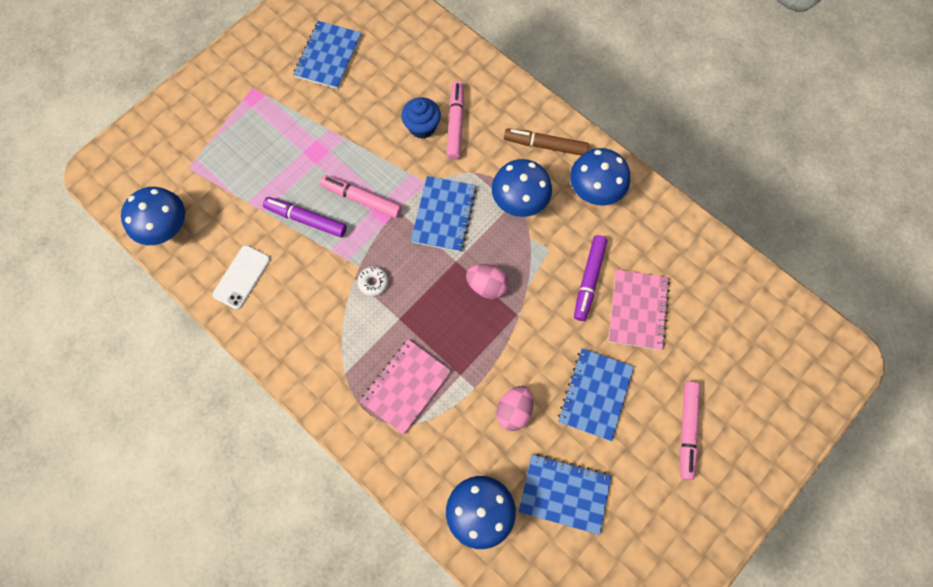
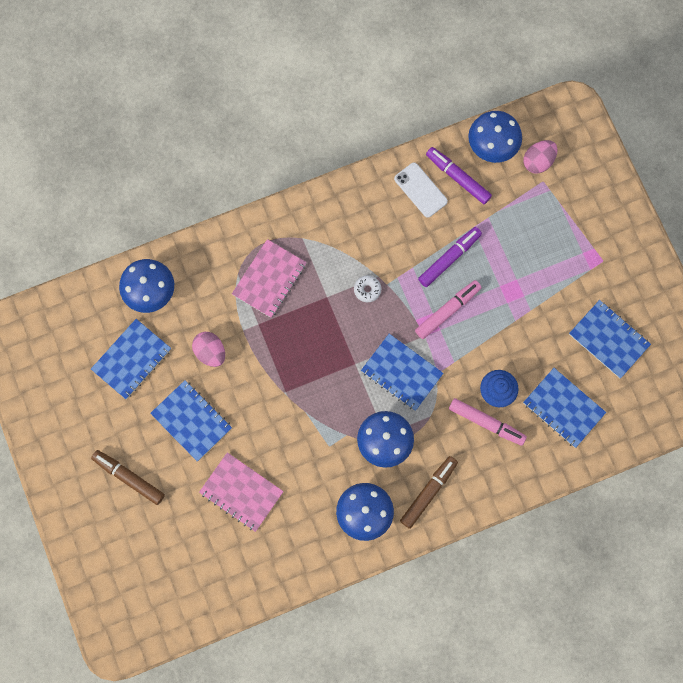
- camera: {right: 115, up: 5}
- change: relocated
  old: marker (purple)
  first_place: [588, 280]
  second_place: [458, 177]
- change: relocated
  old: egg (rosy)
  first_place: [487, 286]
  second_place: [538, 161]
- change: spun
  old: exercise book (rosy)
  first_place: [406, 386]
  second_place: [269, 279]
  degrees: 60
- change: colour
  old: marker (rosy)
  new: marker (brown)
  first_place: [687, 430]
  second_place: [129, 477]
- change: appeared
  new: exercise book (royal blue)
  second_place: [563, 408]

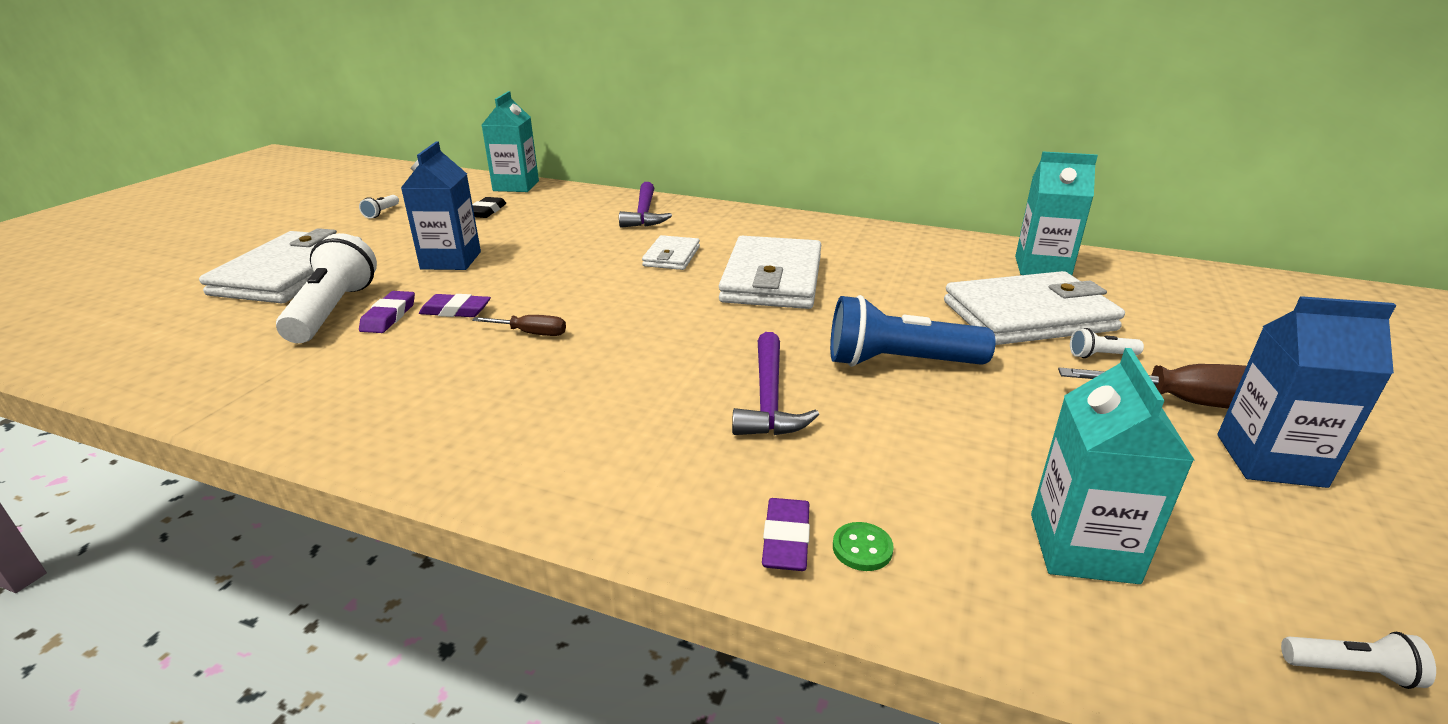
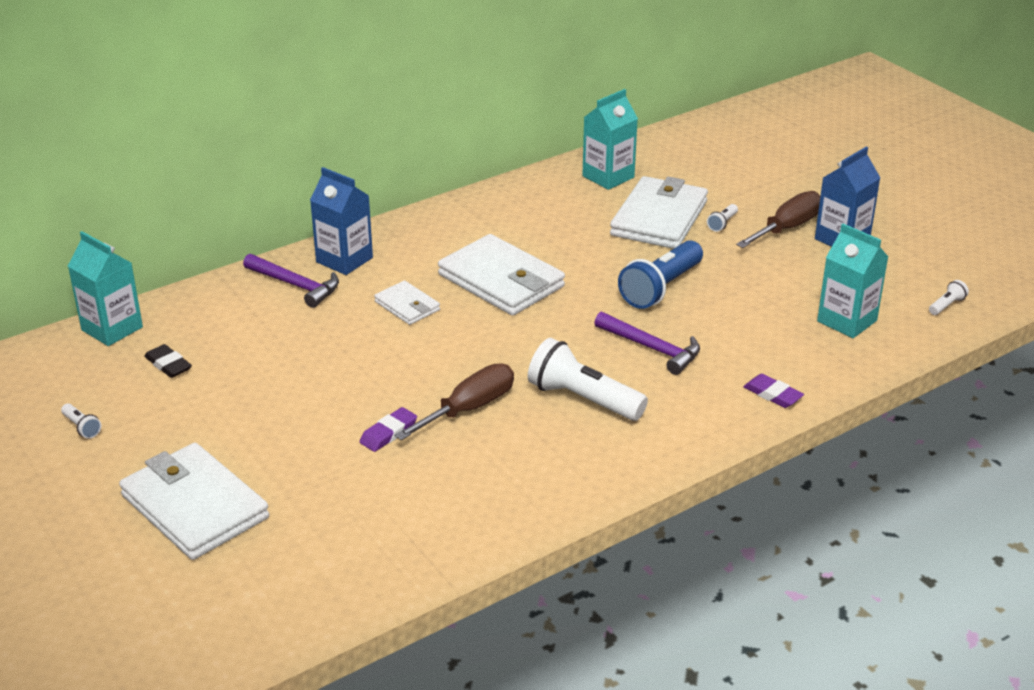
- camera: {right: -55, up: 5}
- change: relocated
  old: juice carton (royal blue)
  first_place: [451, 260]
  second_place: [344, 260]
- change: relocated
  old: torch (white)
  first_place: [333, 311]
  second_place: [583, 399]
- change: missing
  old: pencil eraser (purple)
  first_place: [389, 316]
- change: size
  old: screwdriver (brown)
  first_place: [531, 333]
  second_place: [469, 408]
  factor: 1.86
- change: missing
  old: button (emerald)
  first_place: [862, 548]

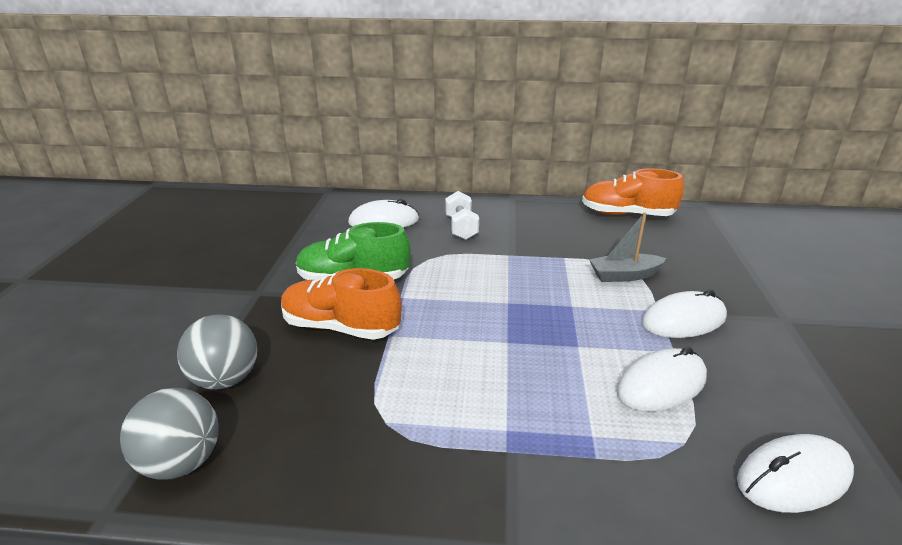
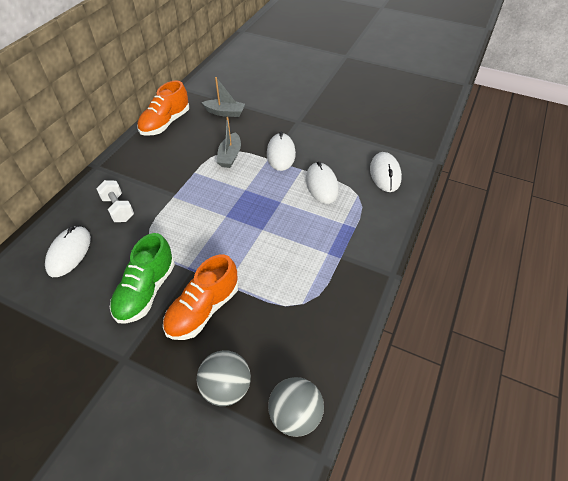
- camera: {right: -70, up: 20}
- change: spun
  old: dumbbell (white)
  first_place: [461, 228]
  second_place: [118, 209]
  degrees: 45
- change: appeared
  new: boat (grey)
  second_place: [225, 112]

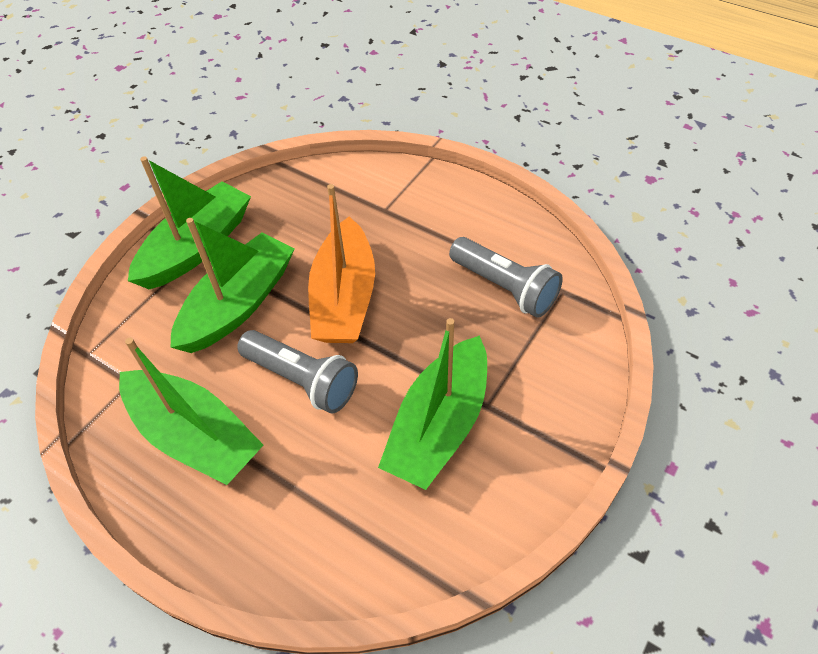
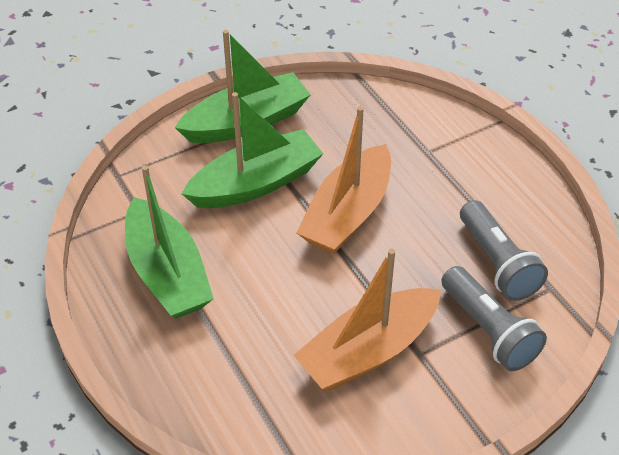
- camera: {right: 25, up: -5}
- change: colour
  old: boat (emerald)
  new: boat (orange-coloured)
  first_place: [439, 425]
  second_place: [368, 351]
- change: relocated
  old: torch (grey)
  first_place: [302, 380]
  second_place: [488, 330]

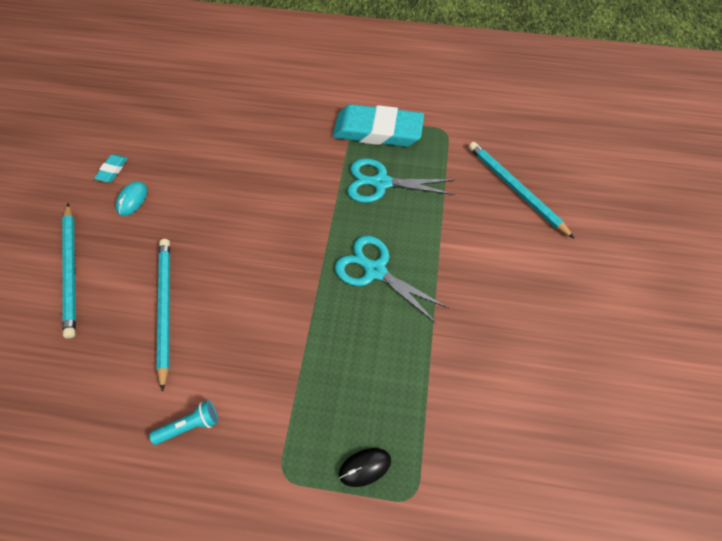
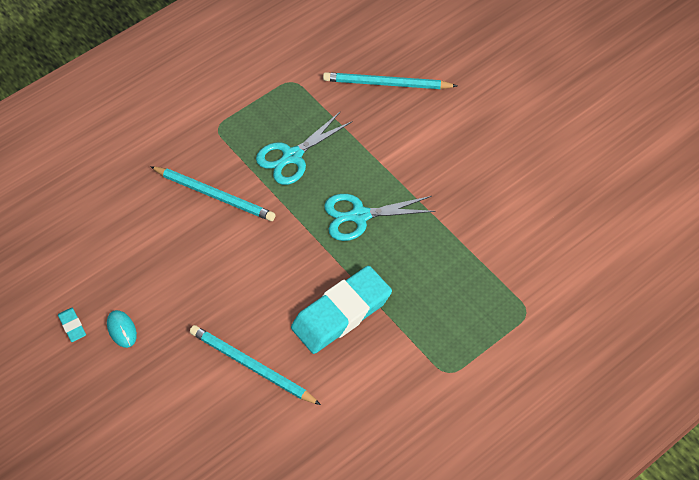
- camera: {right: -45, up: -5}
- change: relocated
  old: pencil eraser (turquoise)
  first_place: [377, 131]
  second_place: [341, 313]
- change: relocated
  old: lead pencil (turquoise)
  first_place: [71, 270]
  second_place: [214, 195]
- change: missing
  old: torch (turquoise)
  first_place: [190, 425]
- change: missing
  old: PC mouse (jet-black)
  first_place: [365, 467]

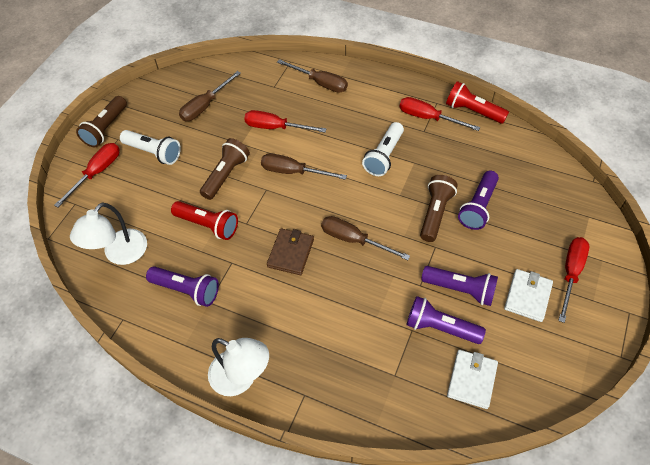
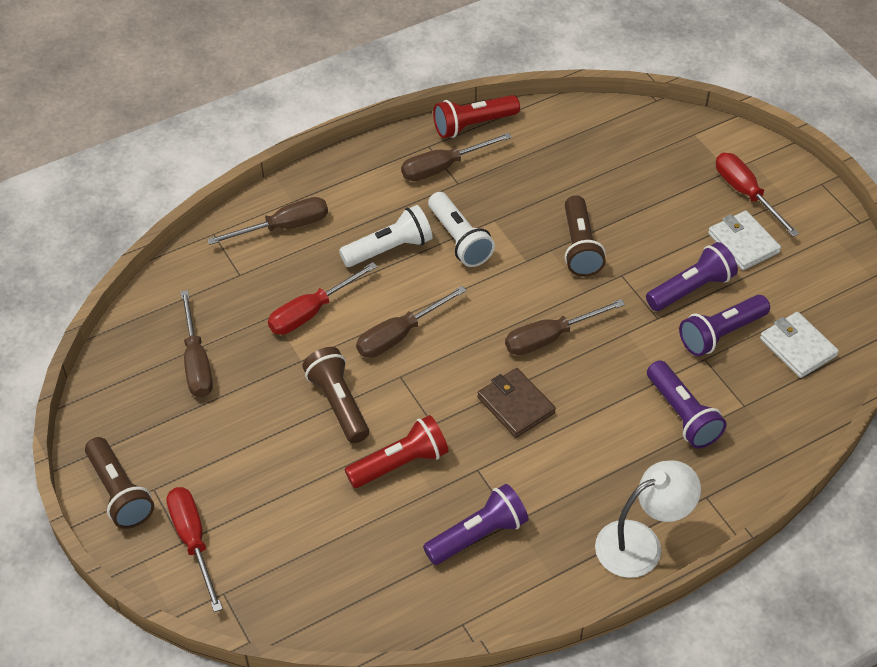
- camera: {right: -55, up: -5}
- change: colour
  old: screwdriver (red)
  new: screwdriver (brown)
  first_place: [428, 118]
  second_place: [443, 167]
- change: relocated
  old: torch (white)
  first_place: [153, 152]
  second_place: [389, 249]
- change: relocated
  old: torch (purple)
  first_place: [478, 207]
  second_place: [682, 415]
- change: spun
  old: torch (brown)
  first_place: [435, 213]
  second_place: [579, 247]
  degrees: -150
- change: missing
  old: desk lamp (white)
  first_place: [120, 254]

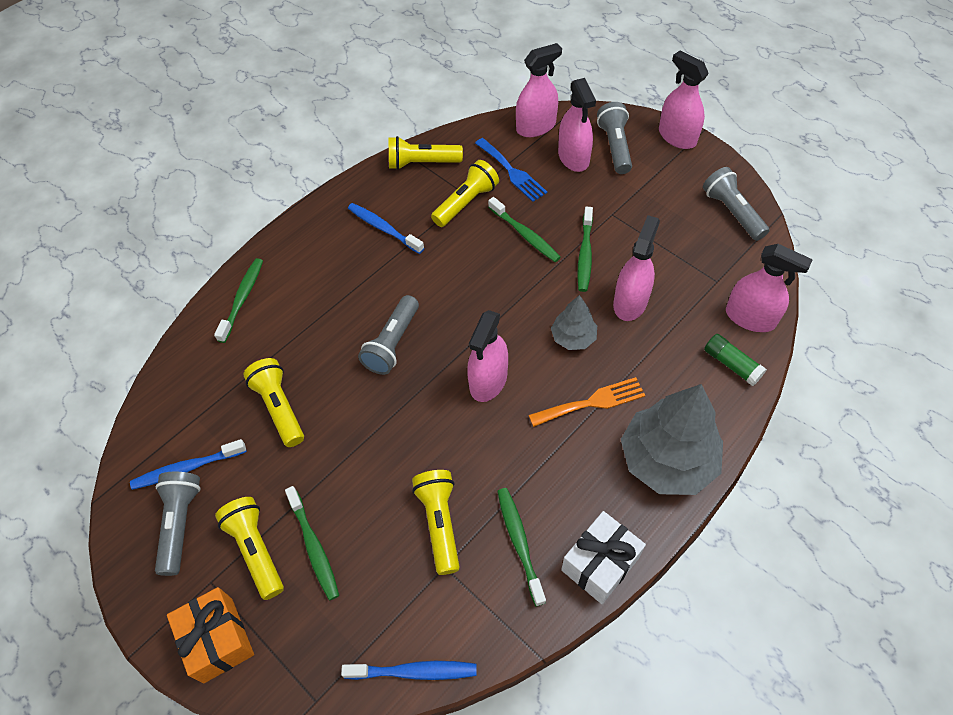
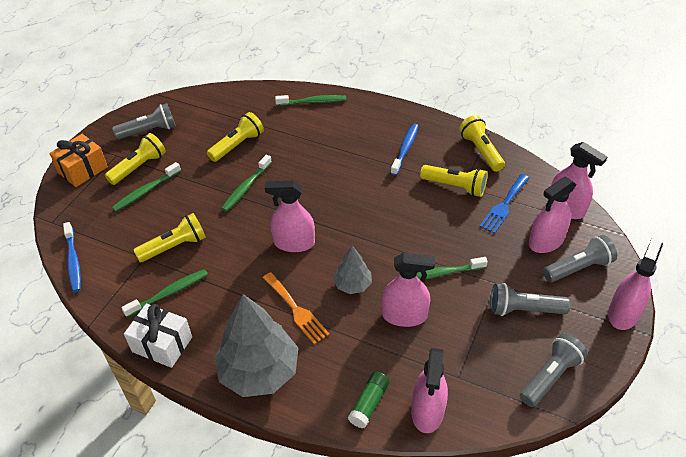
- camera: {right: 70, up: -10}
- change: relocated
  old: tooth brush (emerald)
  first_place: [524, 234]
  second_place: [246, 187]
- change: relocated
  old: torch (grey)
  first_place: [393, 343]
  second_place: [524, 310]
- change: missing
  old: tooth brush (royal blue)
  first_place: [188, 468]

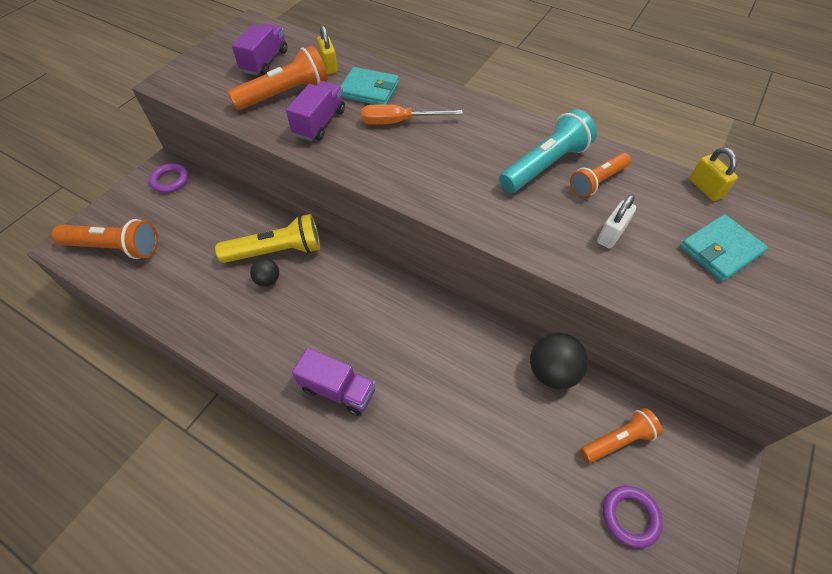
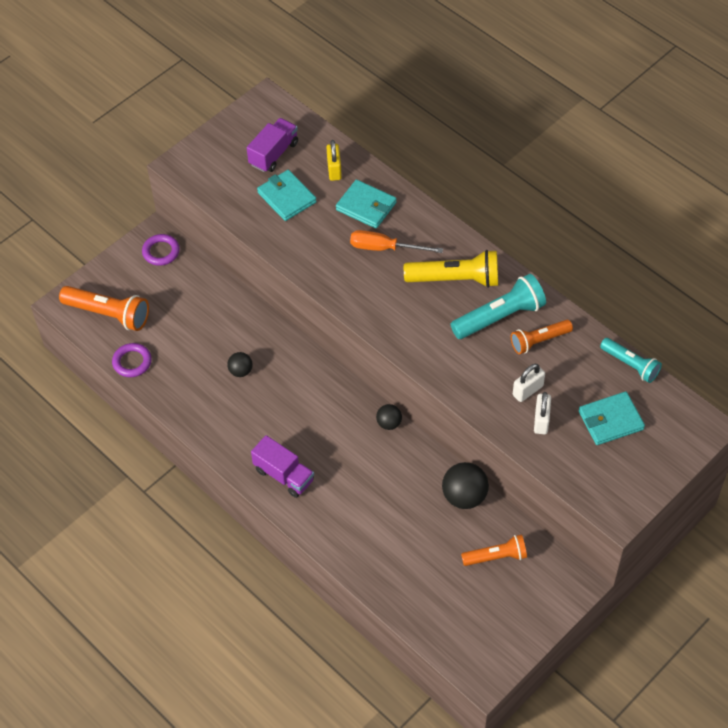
- camera: {right: 15, up: 0}
- change: exchanged
  old: torch (orange-coloured)
  new: wallet (turquoise)
  first_place: [285, 94]
  second_place: [286, 197]
- change: missing
  old: truck (purple)
  first_place: [320, 123]
- change: exchanged
  old: small lock (bright yellow)
  new: torch (turquoise)
  first_place: [705, 188]
  second_place: [630, 365]
- change: relocated
  old: torch (bright yellow)
  first_place: [276, 251]
  second_place: [455, 279]
- change: relocated
  old: torus (purple)
  first_place: [630, 517]
  second_place: [132, 362]
- change: appeared
  new: small lock (white)
  second_place: [541, 421]
- change: appeared
  new: sphere (jet-black)
  second_place: [389, 423]

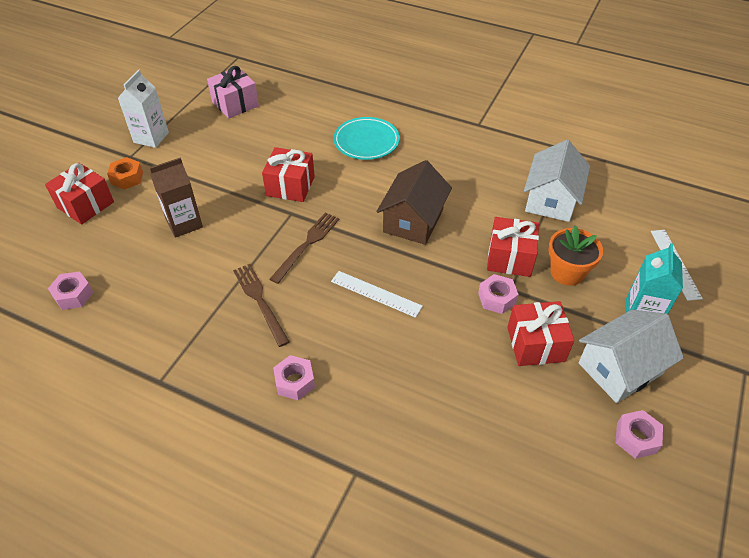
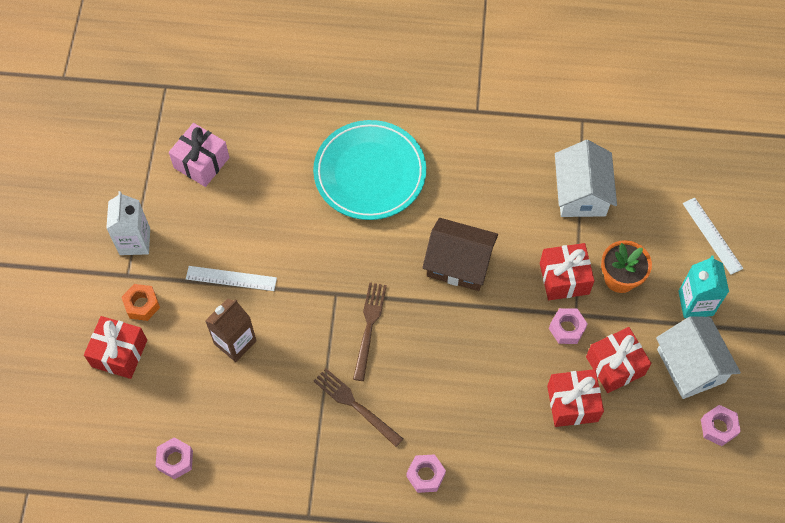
- camera: {right: -20, up: 15}
- change: size
  old: flat dish (turquoise)
  first_place: [366, 141]
  second_place: [370, 173]
  factor: 1.54
- change: relocated
  old: wrapped gift (red)
  first_place: [290, 186]
  second_place: [572, 403]
- change: spun
  old: cottage (brown)
  first_place: [413, 221]
  second_place: [459, 263]
  degrees: -75
- change: relocated
  old: ruler (white)
  first_place: [376, 294]
  second_place: [231, 278]
- change: spun
  old: cottage (white)
  first_place: [620, 368]
  second_place: [690, 366]
  degrees: -60

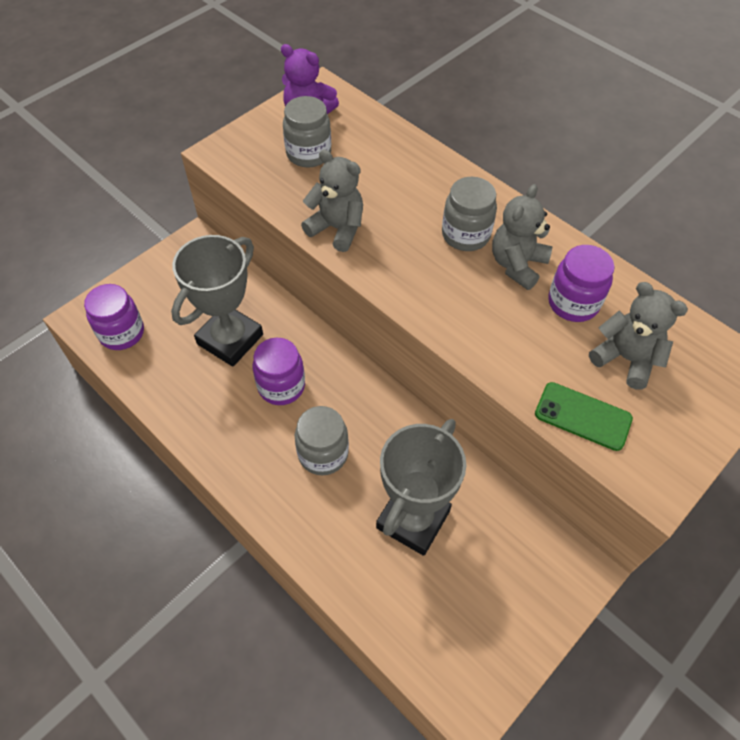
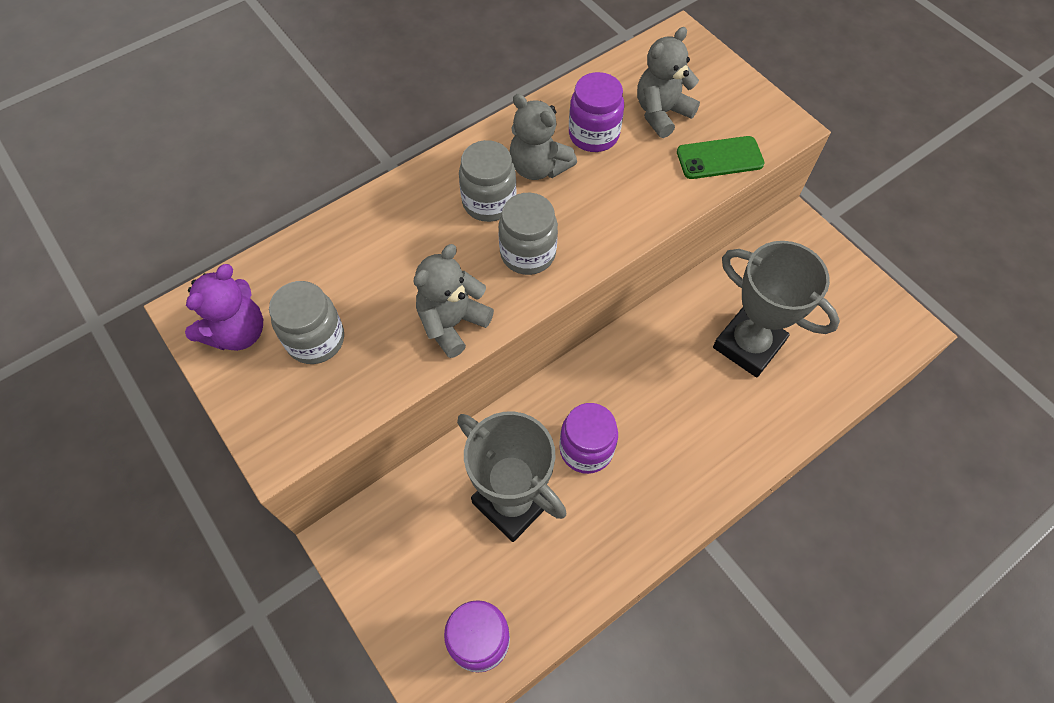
- camera: {right: -80, up: 5}
- change: spun
  old: phone (emerald)
  first_place: [583, 416]
  second_place: [719, 158]
  degrees: 45
- change: relocated
  old: jar (grey)
  first_place: [323, 454]
  second_place: [528, 253]

